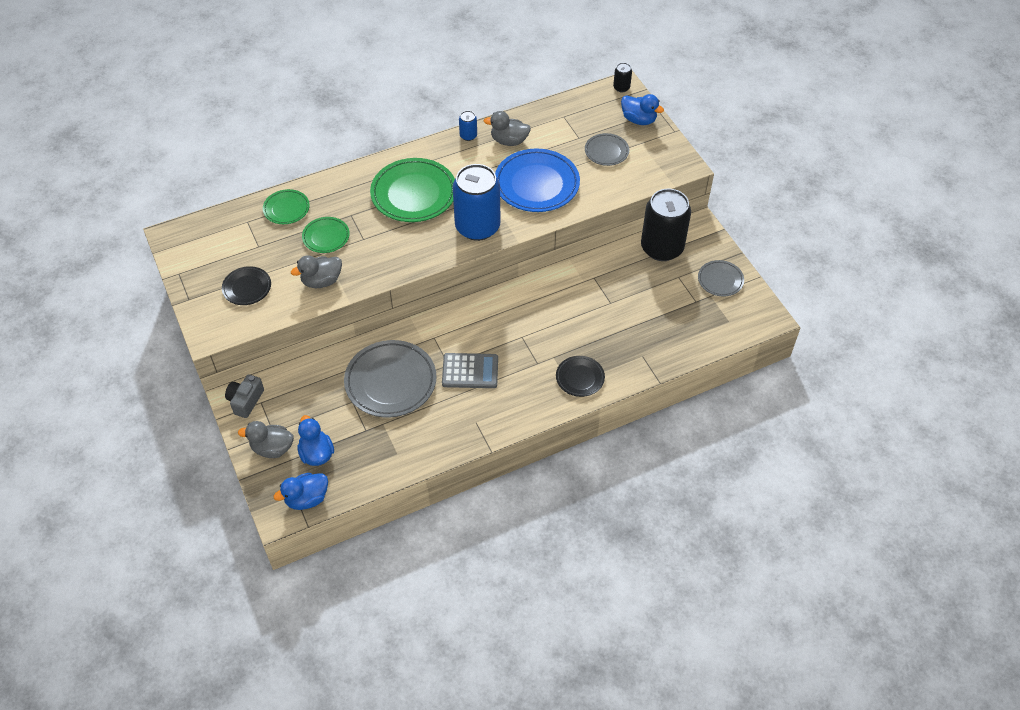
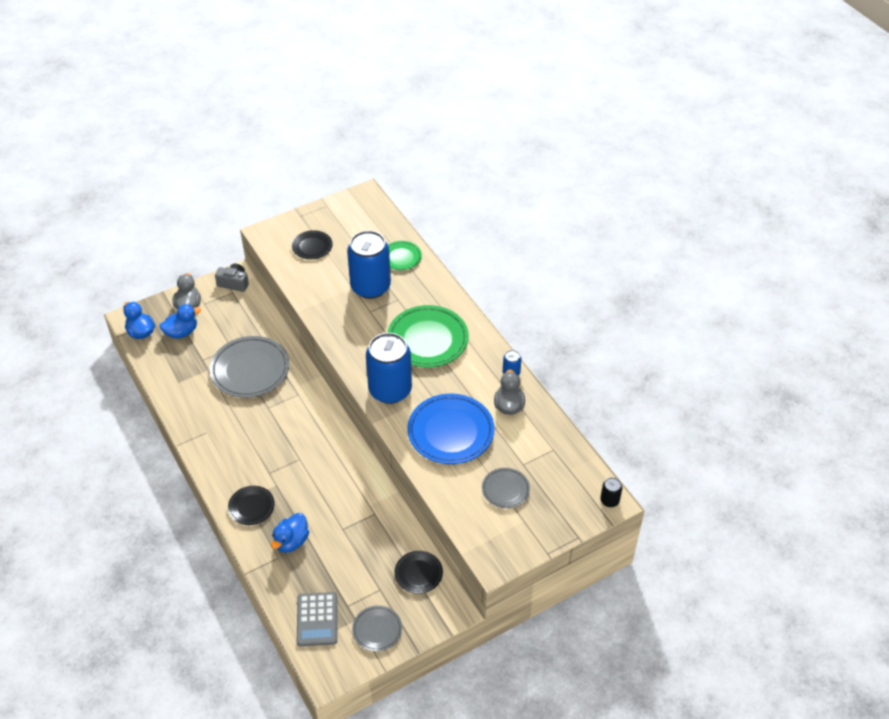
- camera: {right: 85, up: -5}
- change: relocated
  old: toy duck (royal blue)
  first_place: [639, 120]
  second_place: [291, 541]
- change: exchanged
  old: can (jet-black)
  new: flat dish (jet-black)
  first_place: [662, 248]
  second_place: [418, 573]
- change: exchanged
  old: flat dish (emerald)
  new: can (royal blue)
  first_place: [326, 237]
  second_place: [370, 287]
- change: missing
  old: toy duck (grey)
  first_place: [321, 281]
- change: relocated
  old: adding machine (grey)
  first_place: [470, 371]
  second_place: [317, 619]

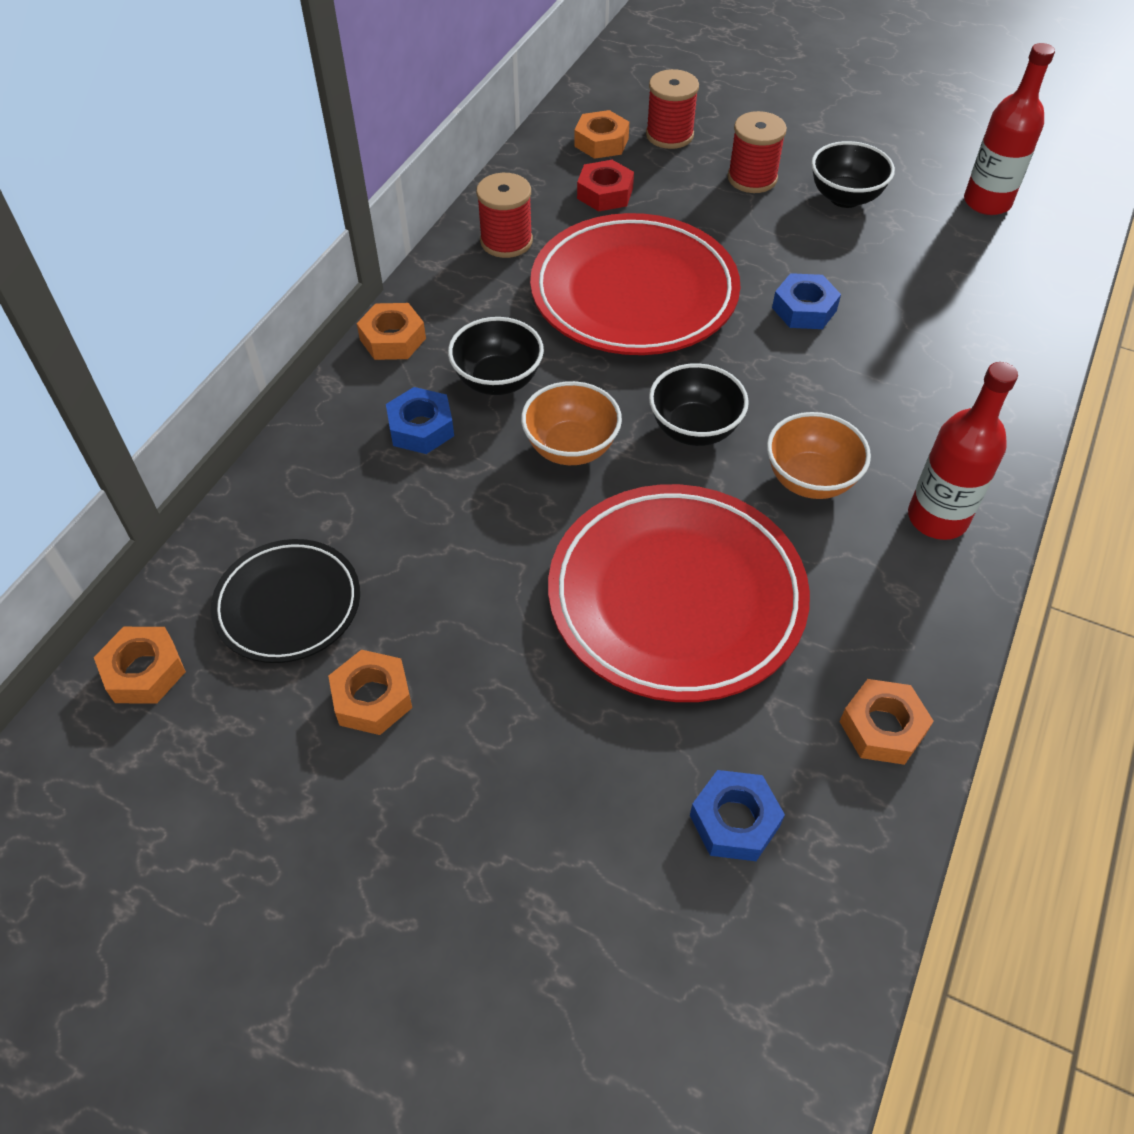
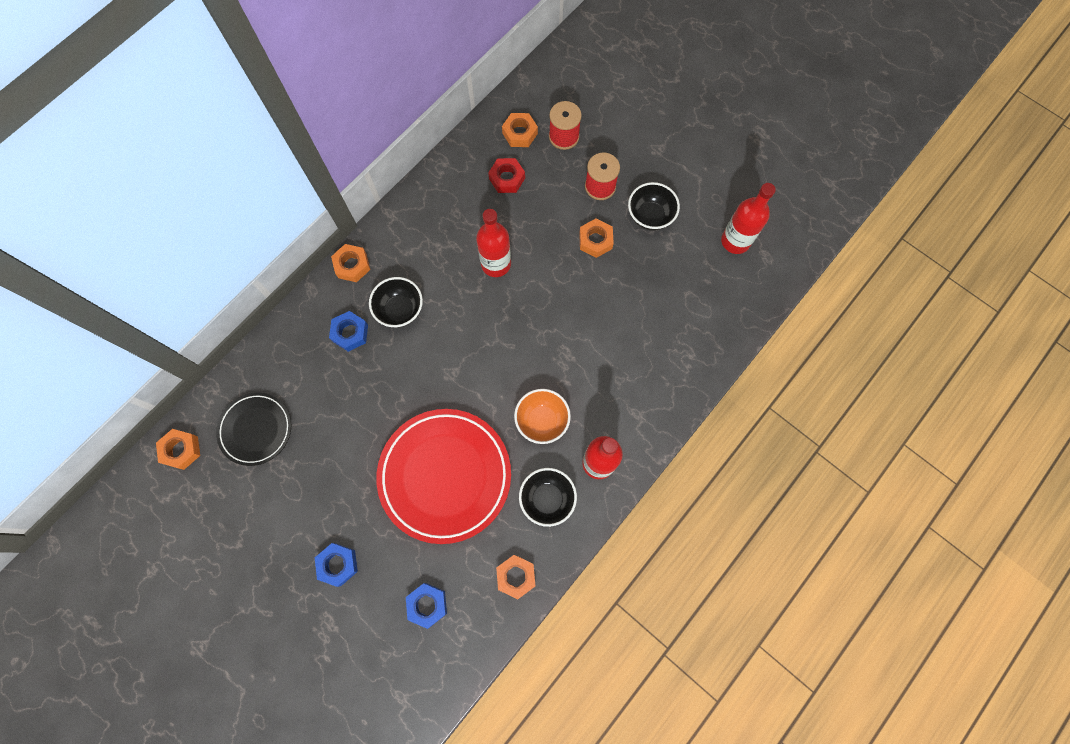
- camera: {right: 15, up: 20}
- change: missing
  old: bobbin (red)
  first_place: [506, 241]
- change: exchanged
  old: flat dish (red)
  new: bottle (red)
  first_place: [634, 293]
  second_place: [496, 264]
- change: relocated
  old: hex nut (royal blue)
  first_place: [804, 309]
  second_place: [338, 564]
- change: relocated
  old: serving bowl (jet-black)
  first_place: [694, 429]
  second_place: [547, 499]
- change: missing
  old: serving bowl (orange-coloured)
  first_place: [571, 448]
- change: relocated
  old: hex nut (orange-coloured)
  first_place: [372, 698]
  second_place: [595, 240]

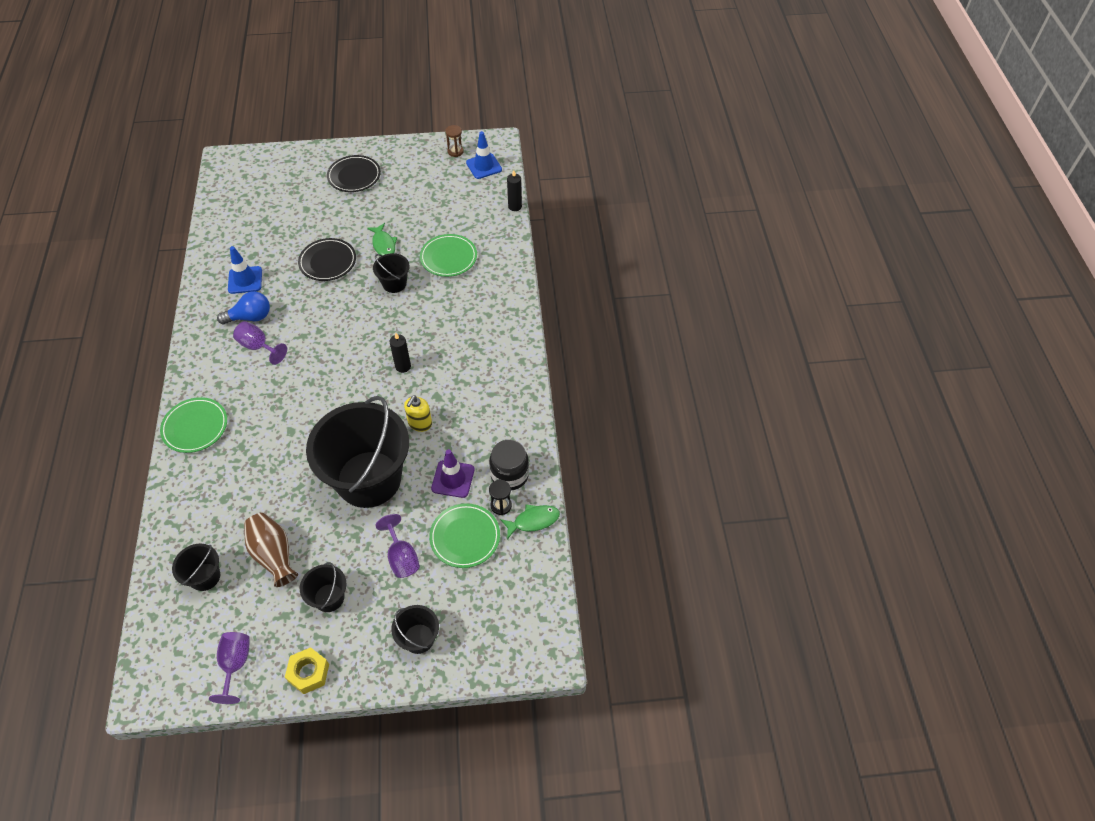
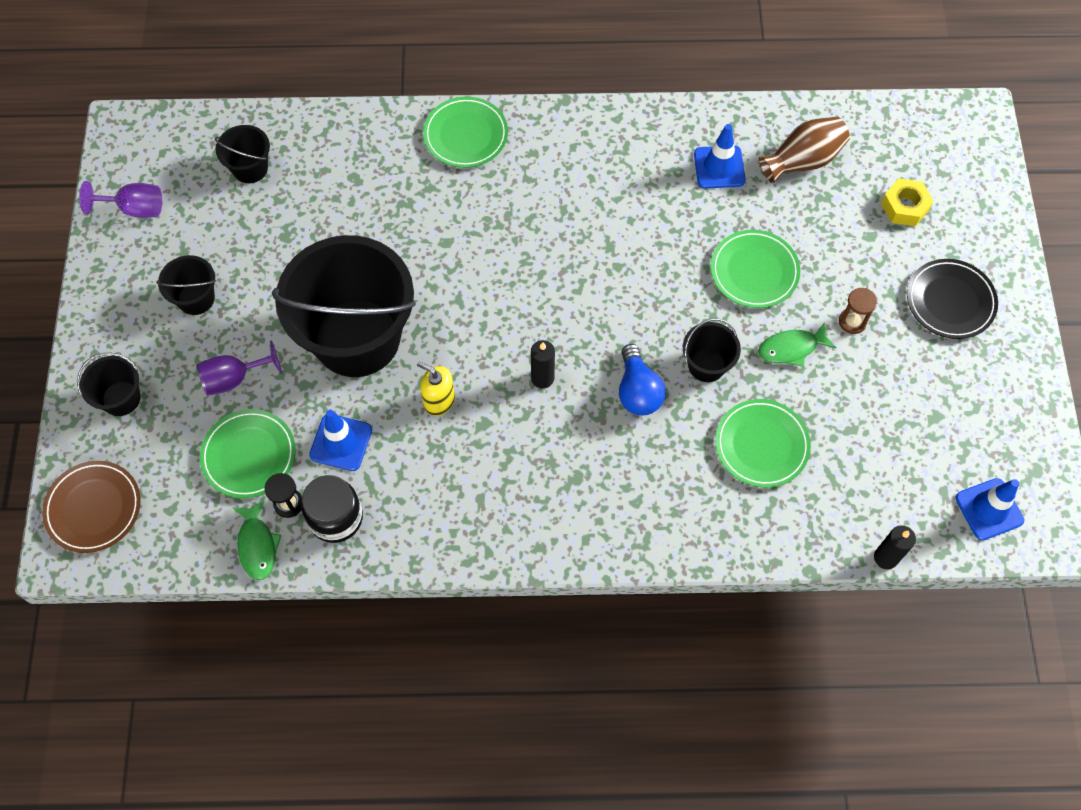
- camera: {right: 95, up: 10}
- change: relocated
  old: hourglass (brown)
  first_place: [455, 151]
  second_place: [852, 322]
- change: colour
  old: flat dish (jet-black)
  new: flat dish (emerald)
  first_place: [328, 262]
  second_place: [754, 271]
- change: relocated
  old: bulb (royal blue)
  first_place: [250, 317]
  second_place: [638, 391]
- change: missing
  old: goblet (purple)
  first_place: [258, 347]
- change: colour
  old: road cone (purple)
  new: road cone (royal blue)
  first_place: [453, 479]
  second_place: [341, 442]
- change: relocated
  old: tall vase (brown)
  first_place: [274, 555]
  second_place: [802, 161]
- change: relocated
  old: hex nut (bright yellow)
  first_place: [308, 673]
  second_place: [904, 207]
- change: appeared
  new: flat dish (brown)
  second_place: [93, 508]

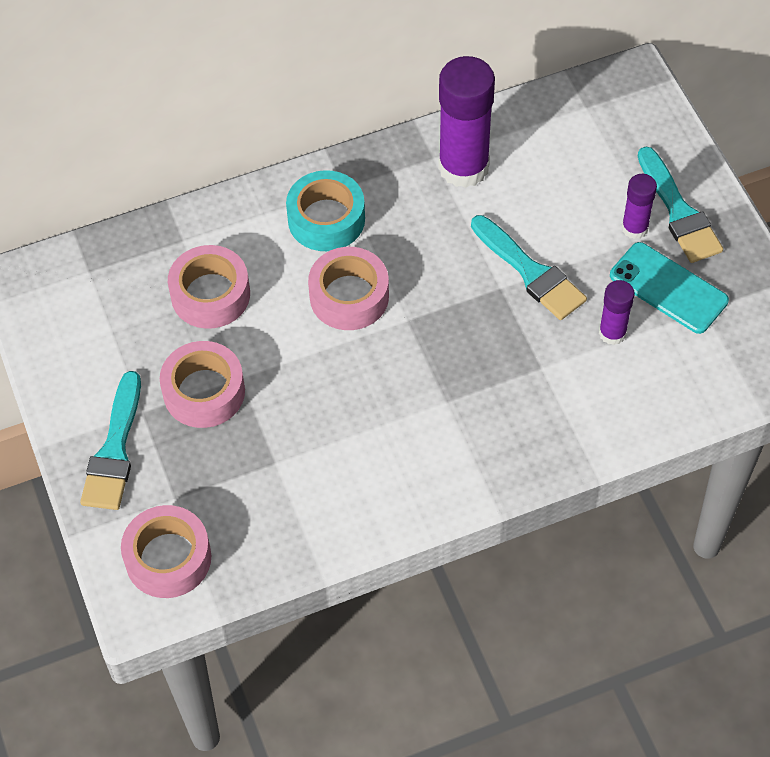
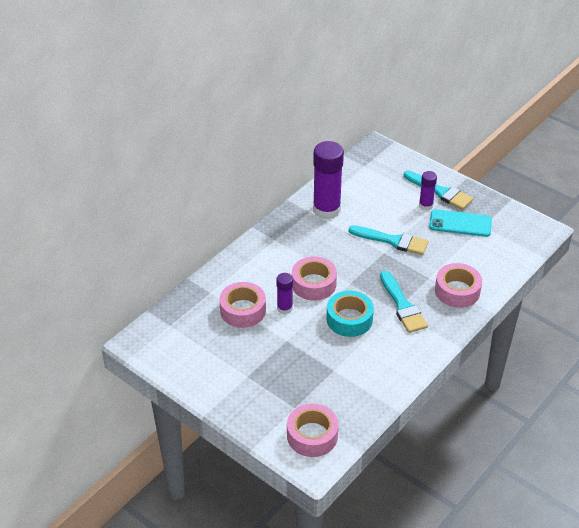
- camera: {right: -30, up: -15}
- change: relocated
  old: roll of tape (turquoise)
  first_place: [326, 219]
  second_place: [349, 319]
- change: relocated
  old: glue stick (purple)
  first_place: [612, 333]
  second_place: [284, 308]
- change: relocated
  old: roll of tape (rosy)
  first_place: [204, 392]
  second_place: [457, 291]
- change: relocated
  old: paintbrush (turquoise)
  first_place: [114, 449]
  second_place: [402, 305]

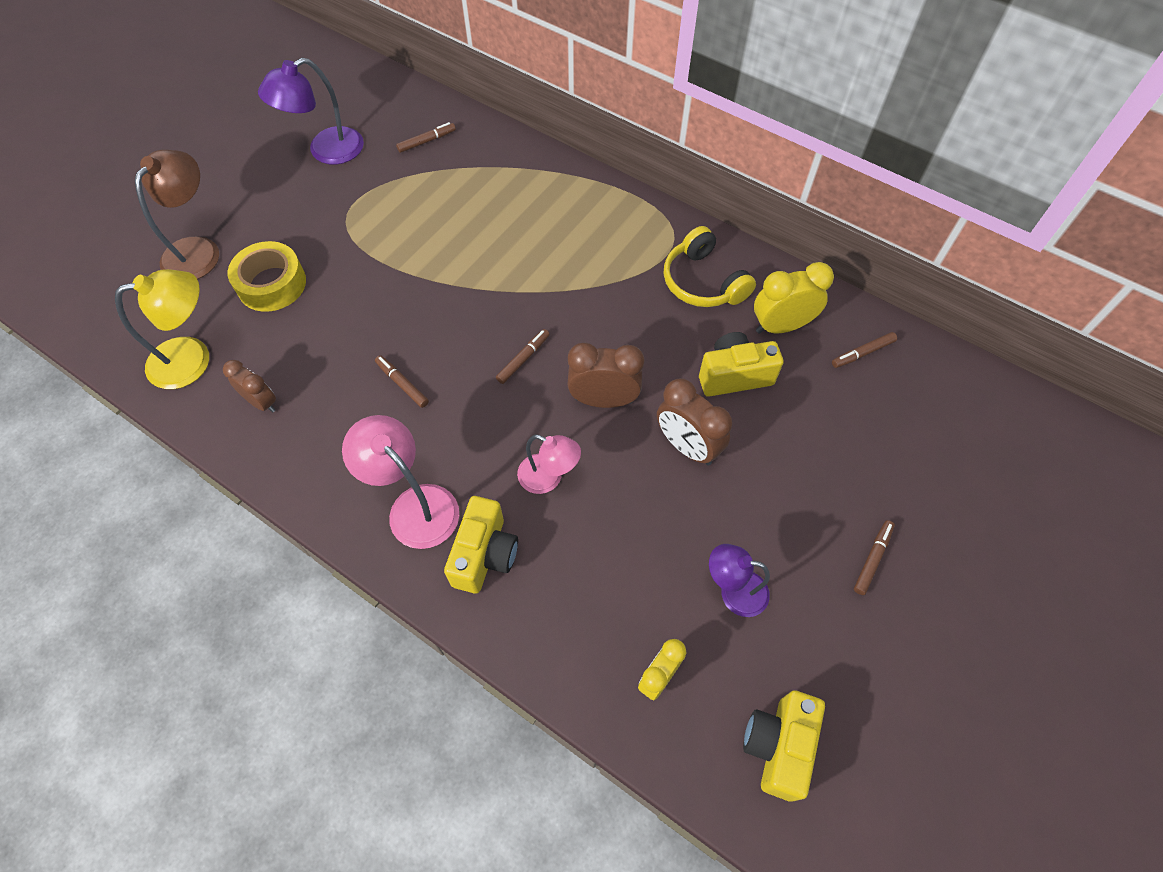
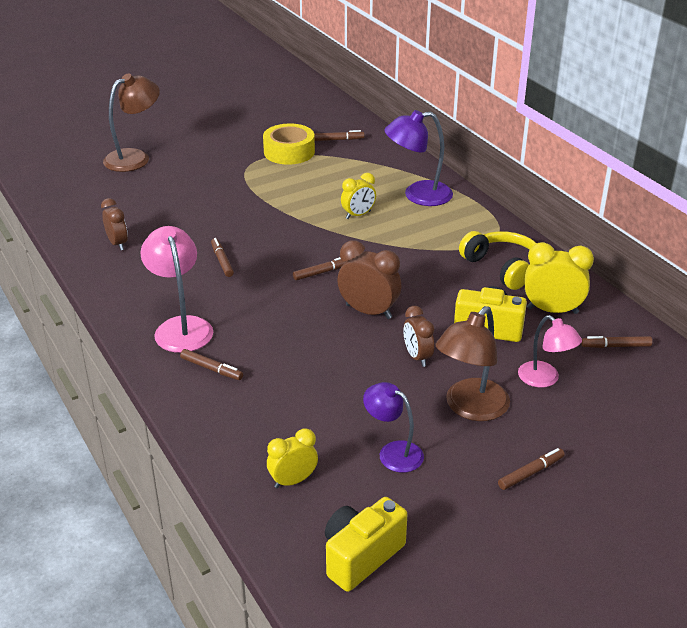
- camera: {right: 25, up: -25}
- change: relocated
  old: desk lamp (purple)
  first_place: [326, 151]
  second_place: [418, 195]
- change: spun
  old: headphones (bright yellow)
  first_place: [703, 282]
  second_place: [502, 267]
  degrees: 150
- change: relocated
  old: roll of tape (bright yellow)
  first_place: [272, 284]
  second_place: [289, 152]
- change: missing
  old: desk lamp (bright yellow)
  first_place: [193, 359]
- change: size
  old: bedside clock (brown)
  first_place: [687, 446]
  second_place: [417, 357]
  factor: 0.66
- change: relocated
  old: desk lamp (rosy)
  first_place: [548, 478]
  second_place: [545, 379]
- change: exchanged
  old: compact camera (bright yellow)
  new: marker (brown)
  first_place: [485, 555]
  second_place: [211, 369]
- change: appeared
  new: bedside clock (bright yellow)
  second_place: [358, 215]
- change: appeared
  new: desk lamp (brown)
  second_place: [470, 408]

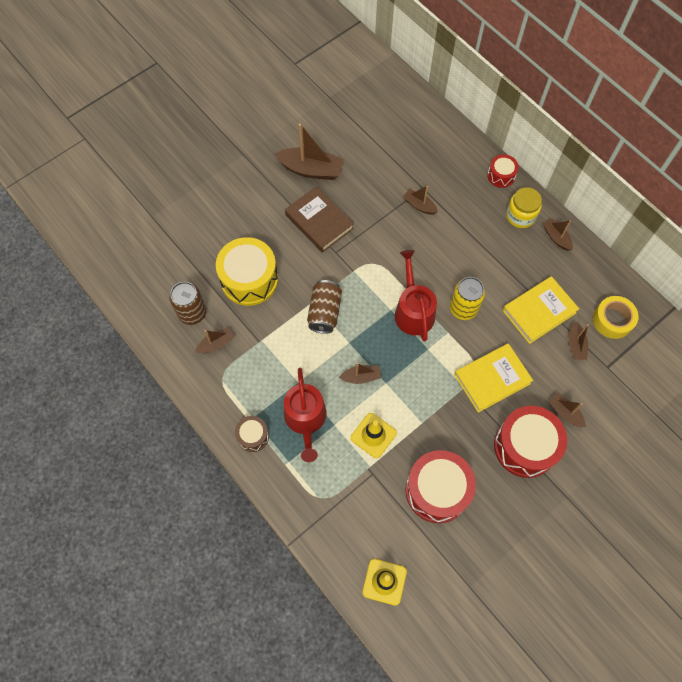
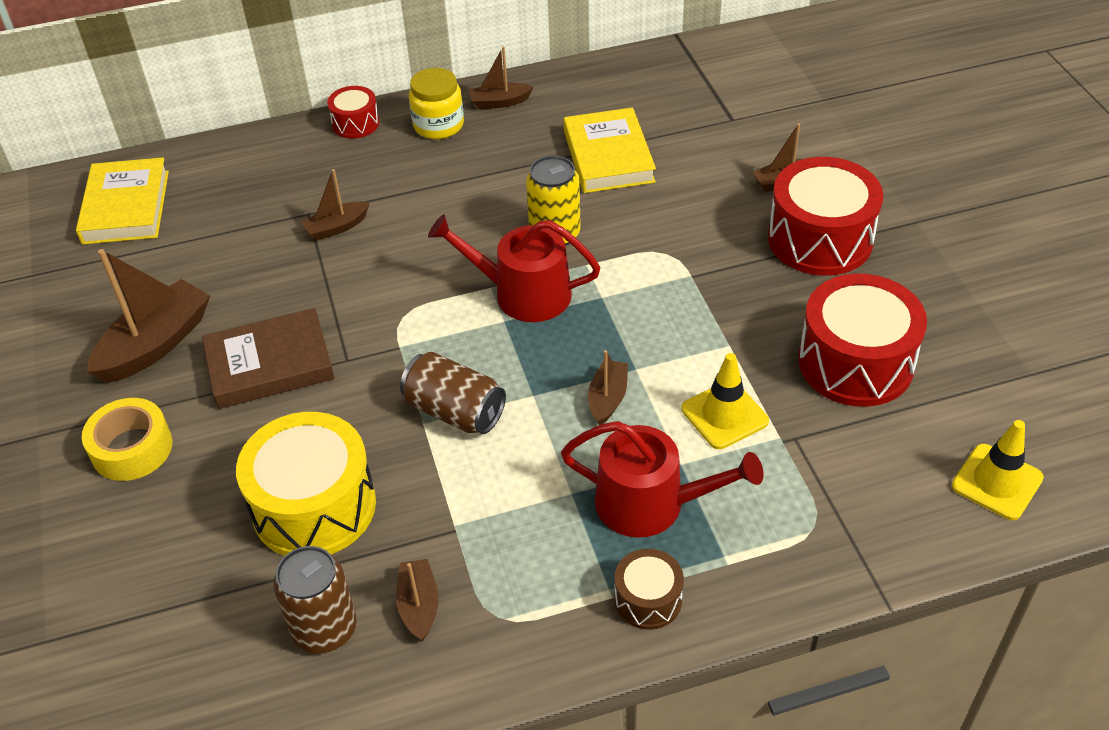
- camera: {right: -65, up: -20}
- change: relocated
  old: roll of tape (bright yellow)
  first_place: [612, 320]
  second_place: [132, 448]
- change: missing
  old: boat (brown)
  first_place: [575, 345]
- change: relocated
  old: book (bright yellow)
  first_place: [492, 379]
  second_place: [126, 207]

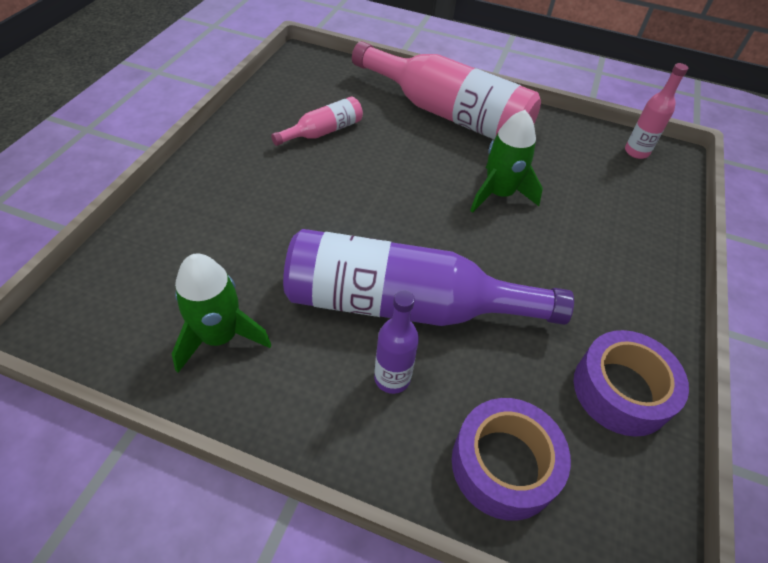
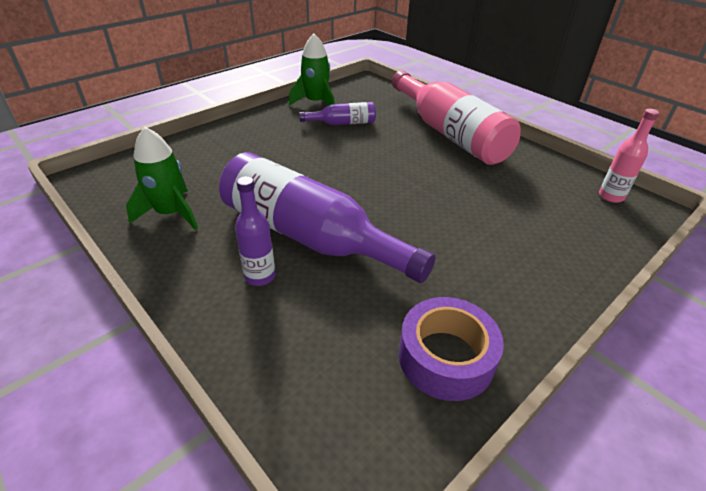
- camera: {right: 30, up: -10}
- change: colour
  old: bottle (rosy)
  new: bottle (purple)
  first_place: [323, 132]
  second_place: [343, 123]
- change: relocated
  old: toy rocket (emerald)
  first_place: [499, 194]
  second_place: [316, 103]
- change: missing
  old: roll of tape (purple)
  first_place: [504, 464]

